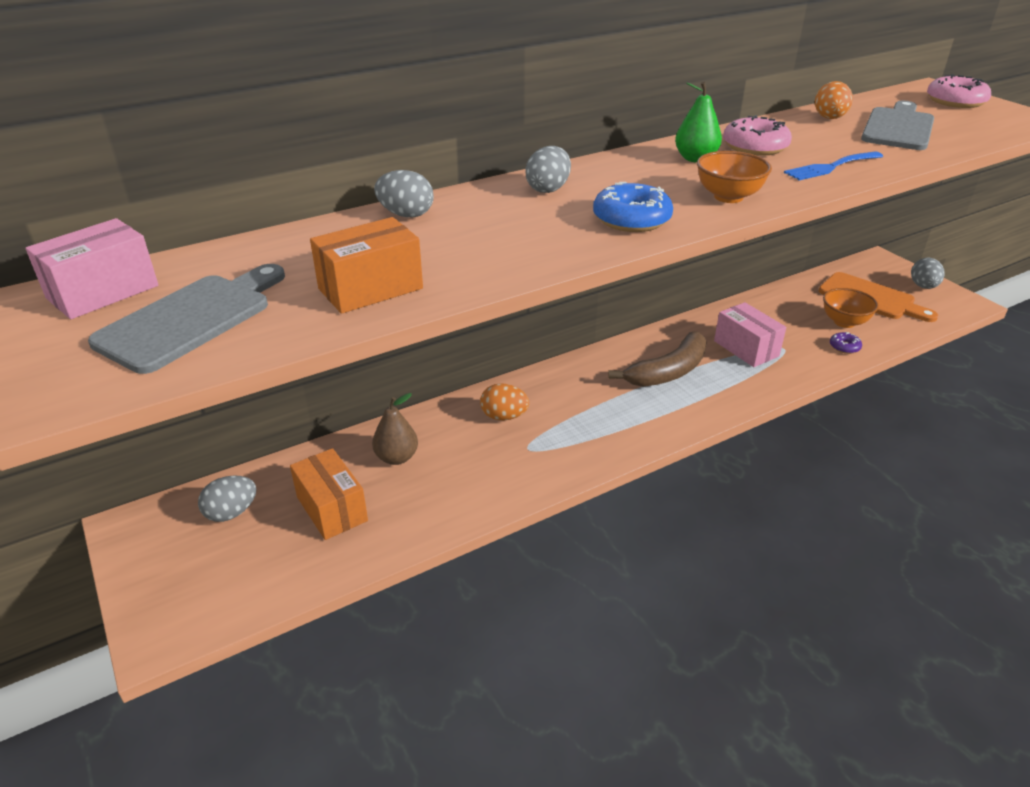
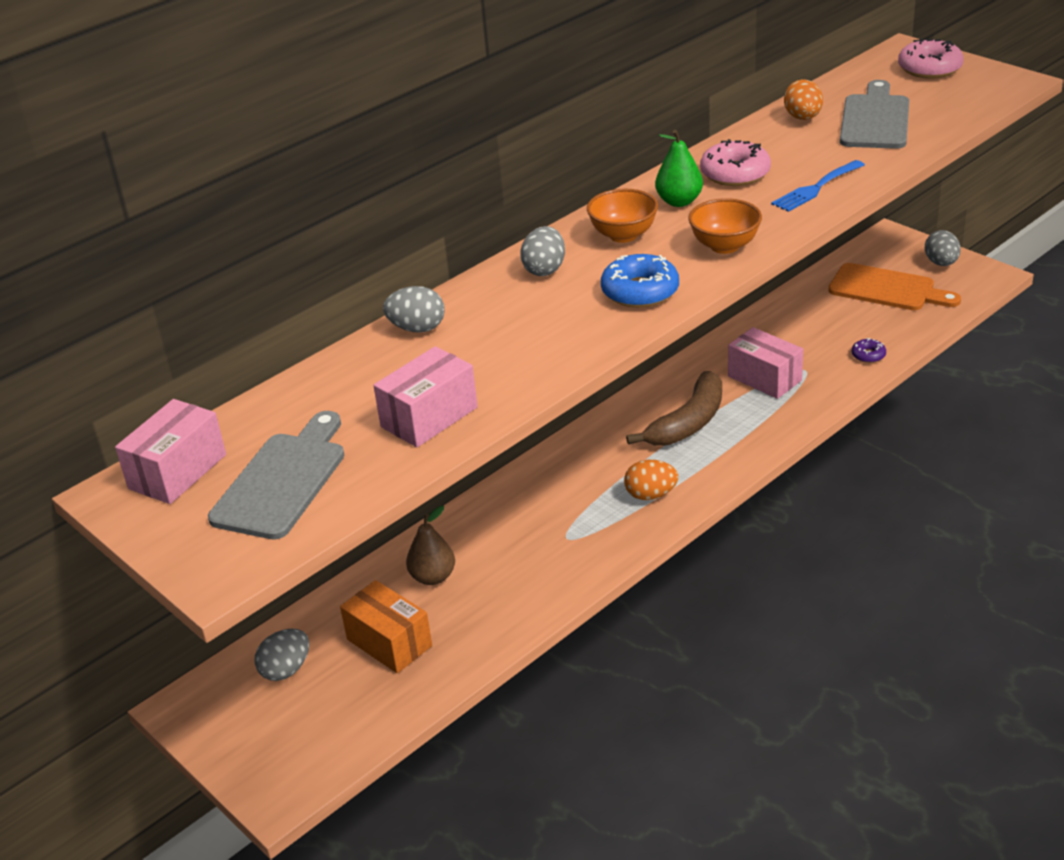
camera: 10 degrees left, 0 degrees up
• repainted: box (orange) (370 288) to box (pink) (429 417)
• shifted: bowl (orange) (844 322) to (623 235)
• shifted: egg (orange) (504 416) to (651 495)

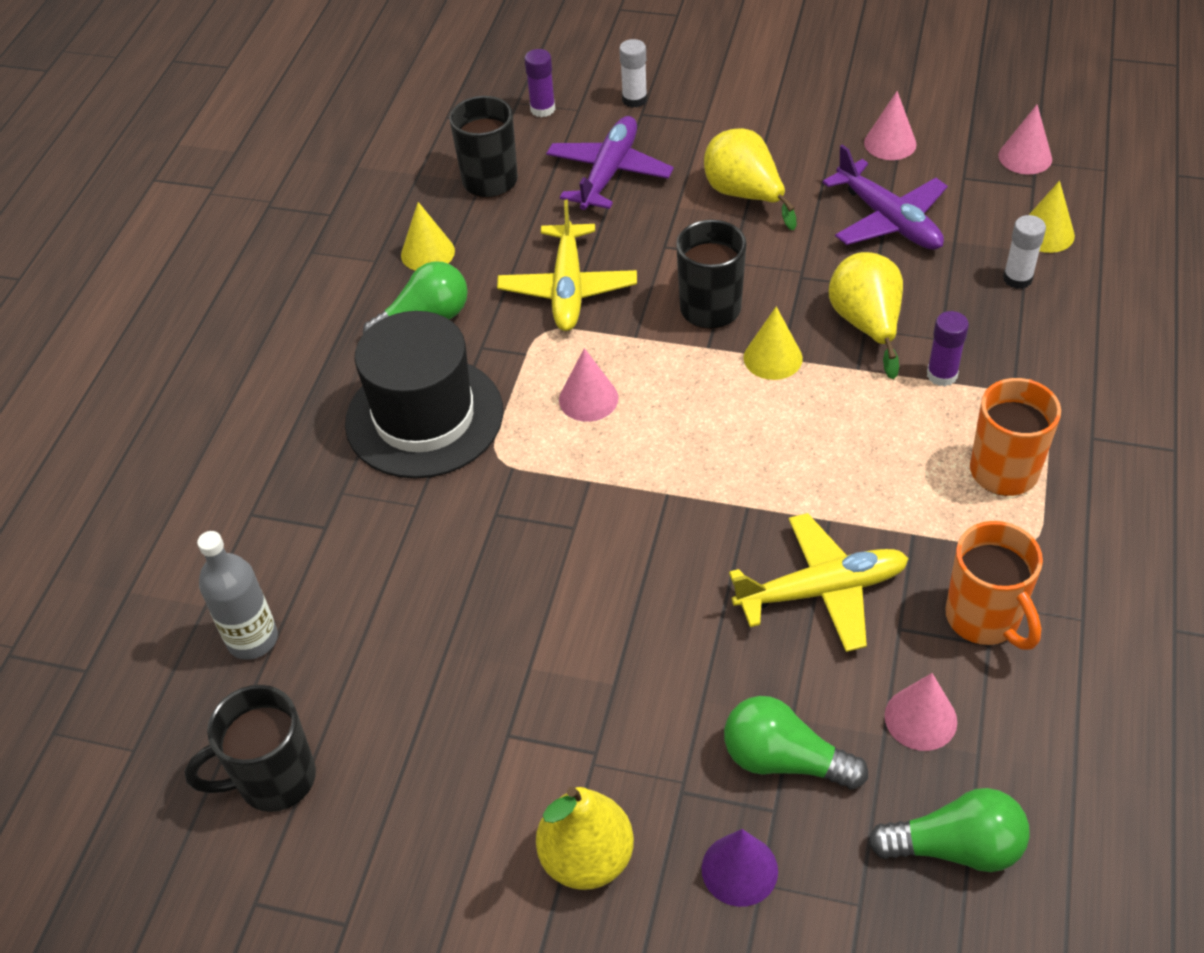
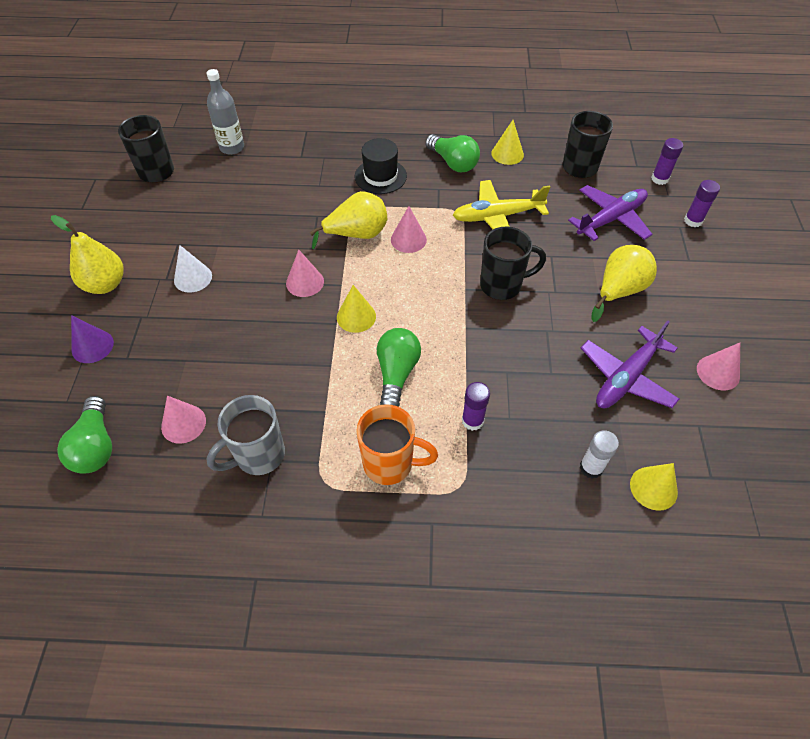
camera: 75 degrees right, 5 degrees up
• new: cone (white) (193 278)
• repainted: mug (orange) (984 619) to mug (grey) (258 455)
• shifted: cone (pink) (1025 157) to (305 282)
• shifted: pear (yellow) (866 324) to (357 234)
• shifted: cone (yellow) (773 358) to (356 316)
• scaled: hat (black) (424 417) = (380 176) x0.59
• shifted: light bulb (green) (784 760) to (396 373)
• rotated: plane (purple) (609 173) = (611 219) 45 degrees counterclockwise
• repainted: glue stick (white) (634 99) to glue stick (purple) (693 221)
• gone: plane (yellow) (821 591)

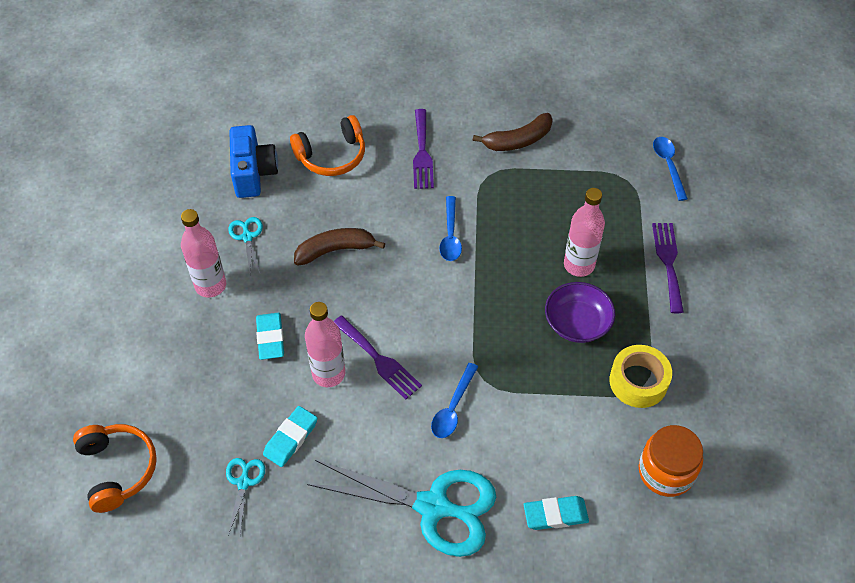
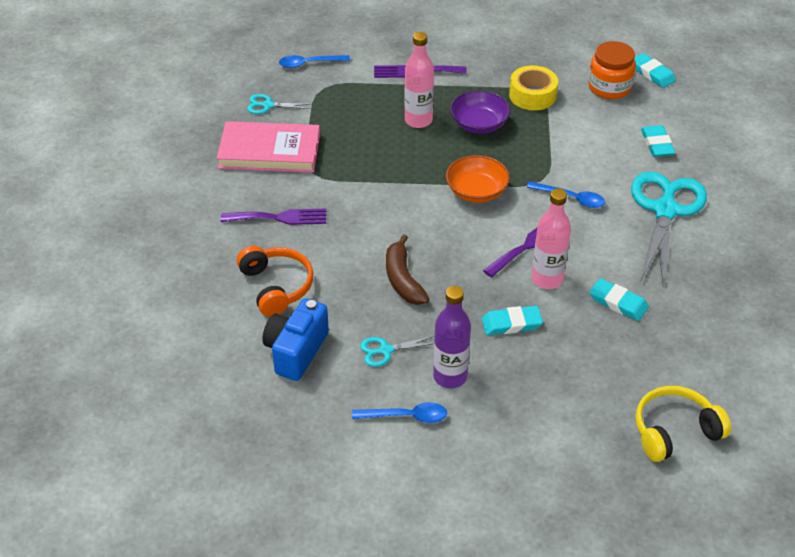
camera: 90 degrees left, 10 degrees down
• swapped: banana (brown) (518 140) to book (pink) (269 151)
• shifted: scissors (turquoise) (243 483) to (268 105)
• rotated: camera (blue) (253 173) = (296 351) 60 degrees counterclockwise
• shifted: spoon (blue) (450 235) to (406 416)
• repainted: bottle (pink) (210 285) to bottle (purple) (450 376)
• new: bowl (orange) (476 191)
• new: eraser (turquoise) (652 73)
• repainted: headphones (orange) (118 469) to headphones (yellow) (674 431)

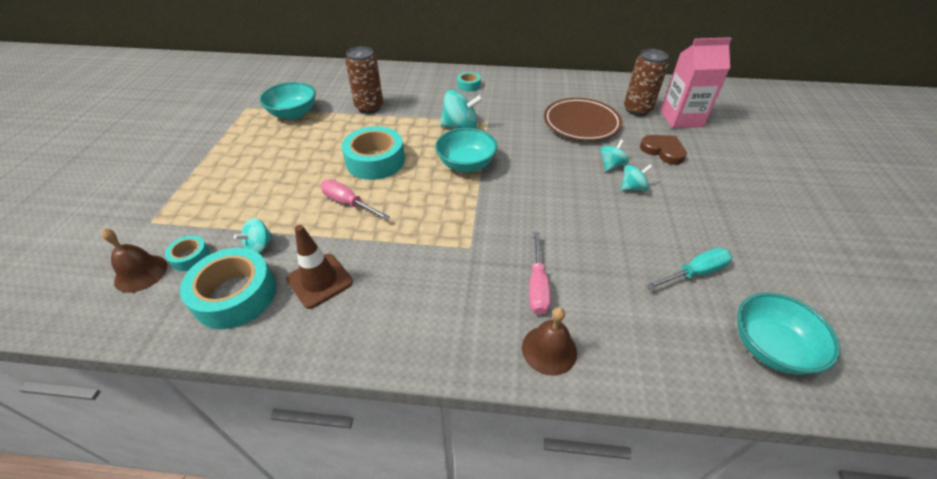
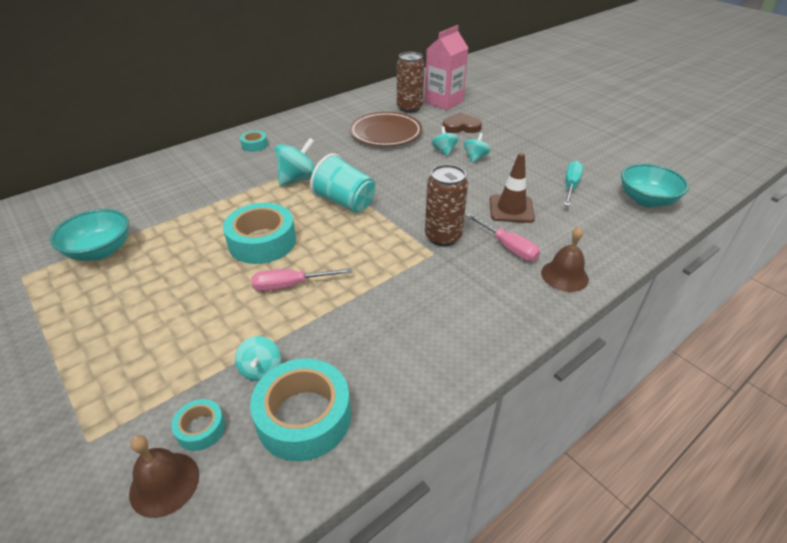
camera: 45 degrees left, 5 degrees down
• swapped: bowl (turquoise) (466 164) to cup (turquoise) (345 202)
• shifted: can (brown) (369 107) to (443 237)
• shifted: traffic cone (brown) (319 280) to (511 209)

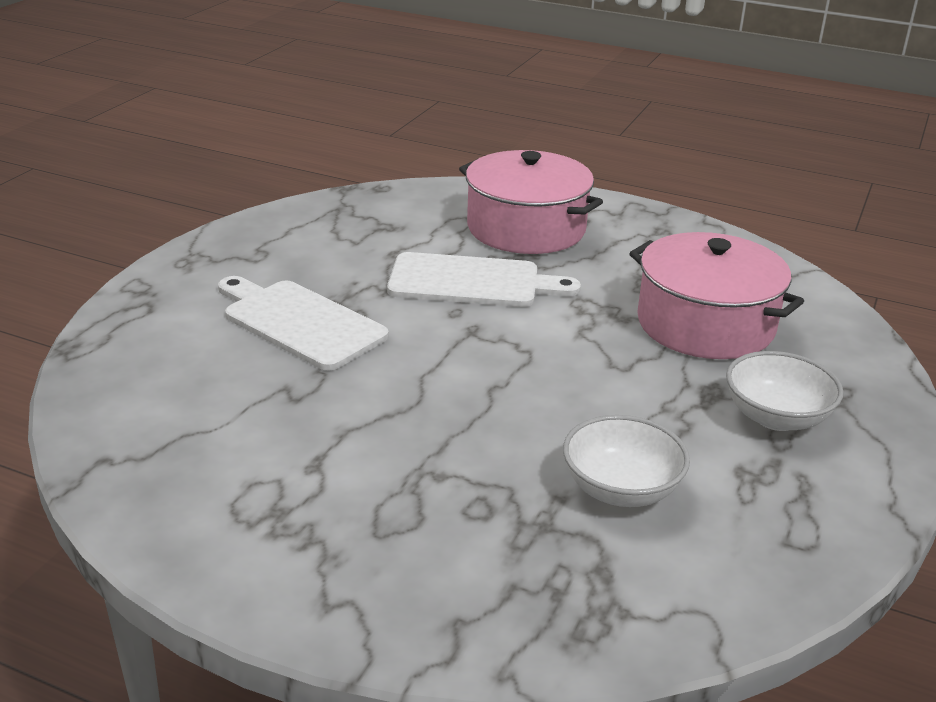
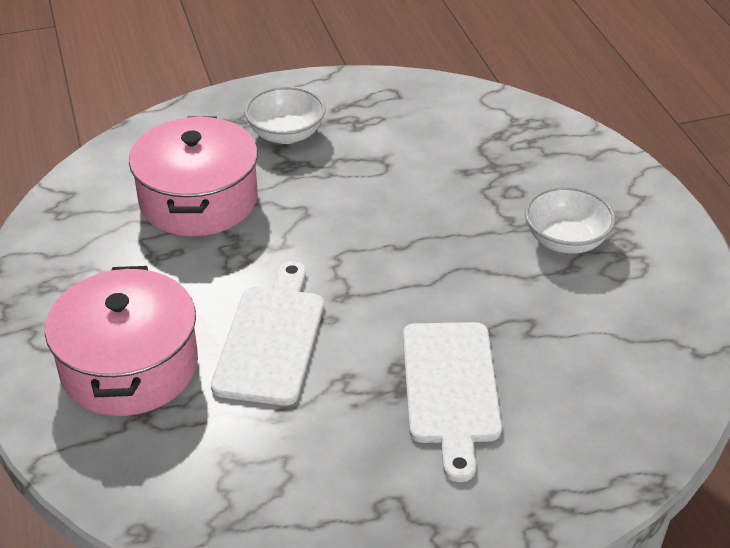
camera: 130 degrees left, 10 degrees up
• rotated: cutting board (white) (472 282) = (271 339) 45 degrees clockwise
• shifted: bowl (white) (621 489) to (566 240)

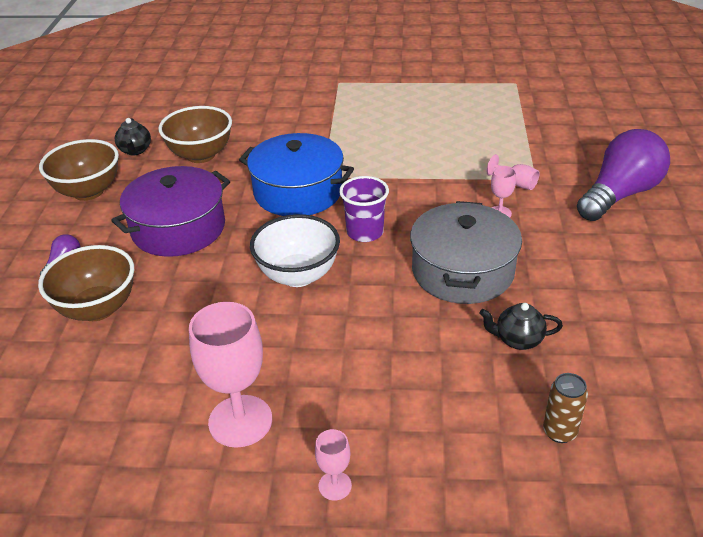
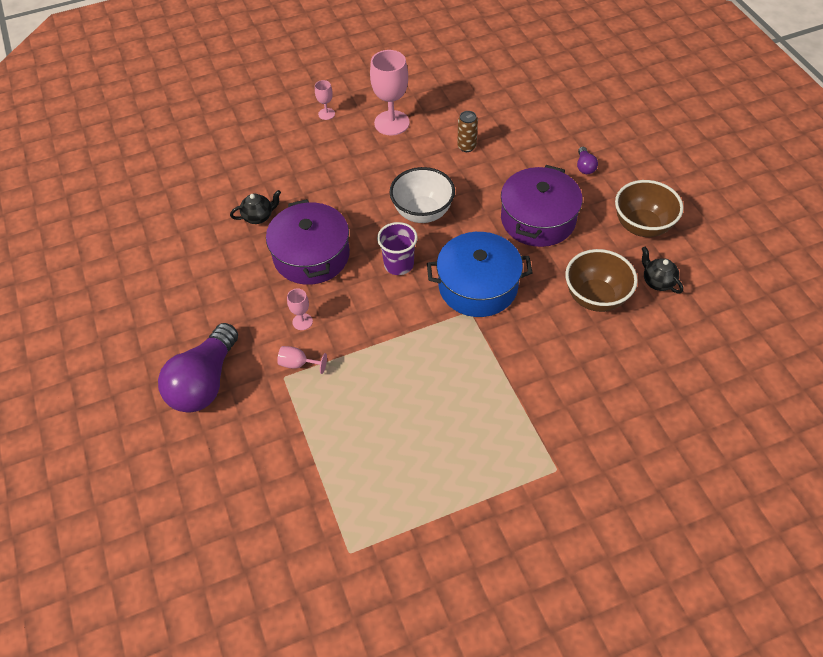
camera: 155 degrees right, 15 degrees up
• repainted: pot (grey) (462 271) to pot (purple) (311 255)
• shifted: can (brown) (559 432) to (466 147)
• gone: bowl (brown) (97 308)

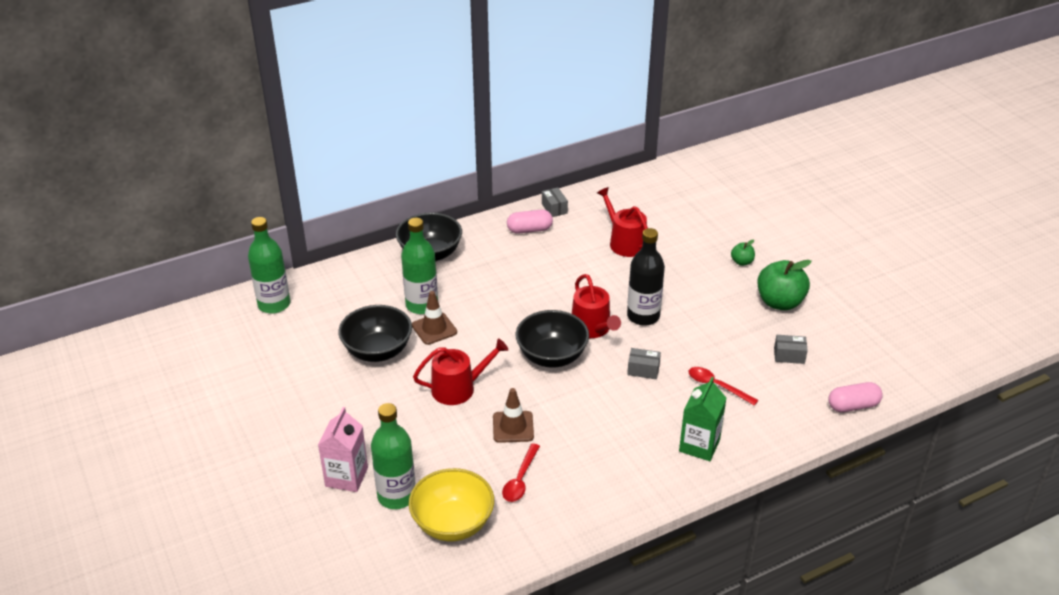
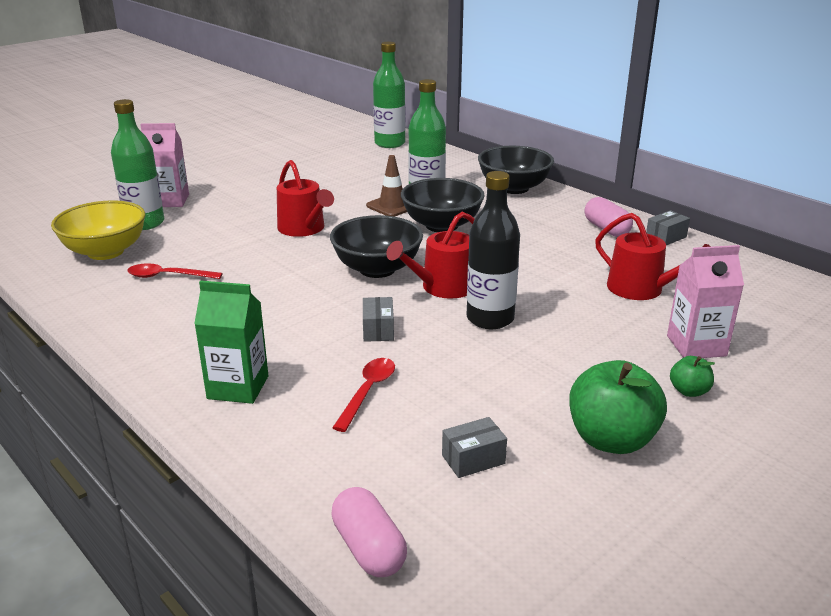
camera: 75 degrees right, 10 degrees down
• shifted: bowl (black) (377 351) to (441 225)
• rotated: box (grey) (789 355) = (473 459) 75 degrees clockwise
• rotated: watering can (red) (624 242) = (641 289) 90 degrees clockwise
• new: carton (pink) (696 346)
• gone: traffic cone (brown) (513 427)

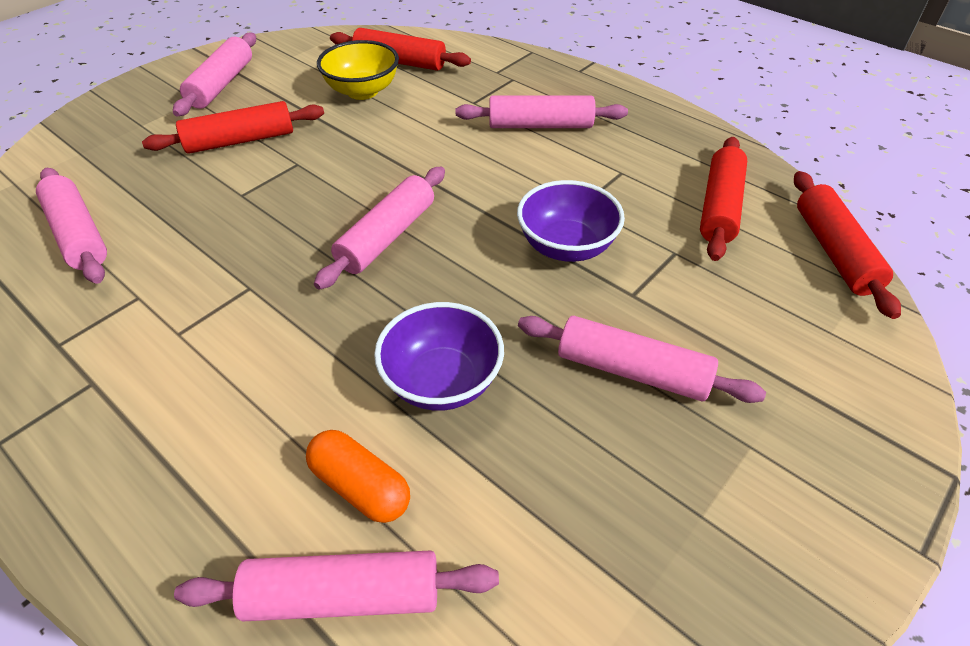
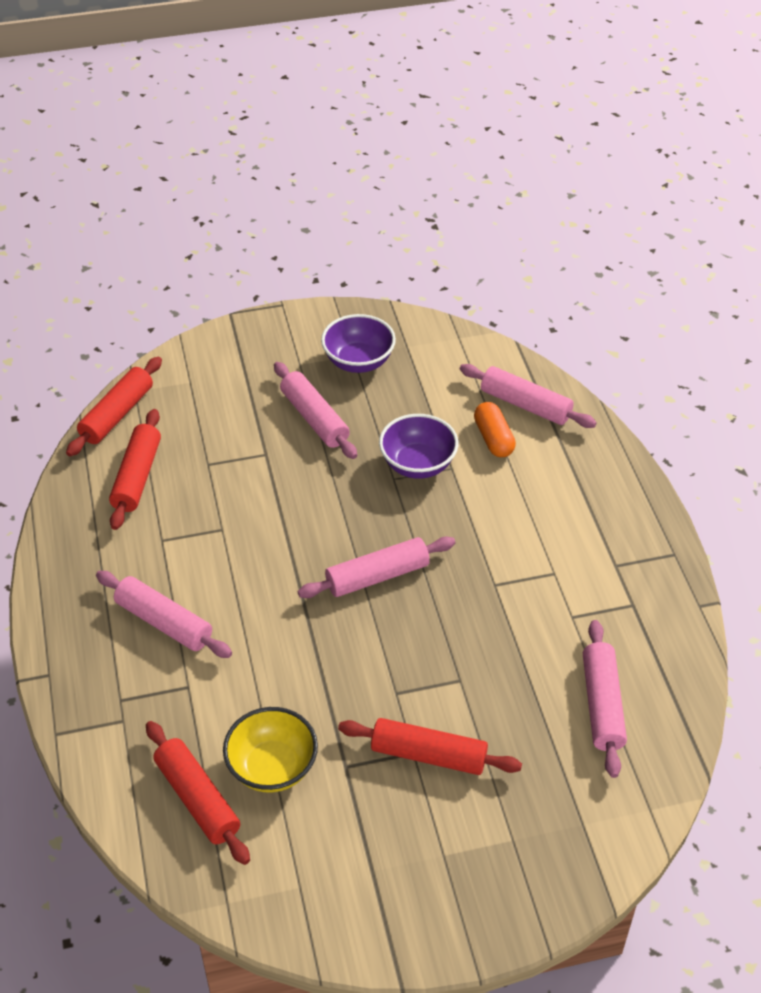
camera: 145 degrees left, 0 degrees up
• rotated: rolling pin (red) (720 207) = (137 476) 45 degrees counterclockwise
• shifted: bowl (purple) (566 246) to (358 361)
• gone: rolling pin (pink) (222 84)

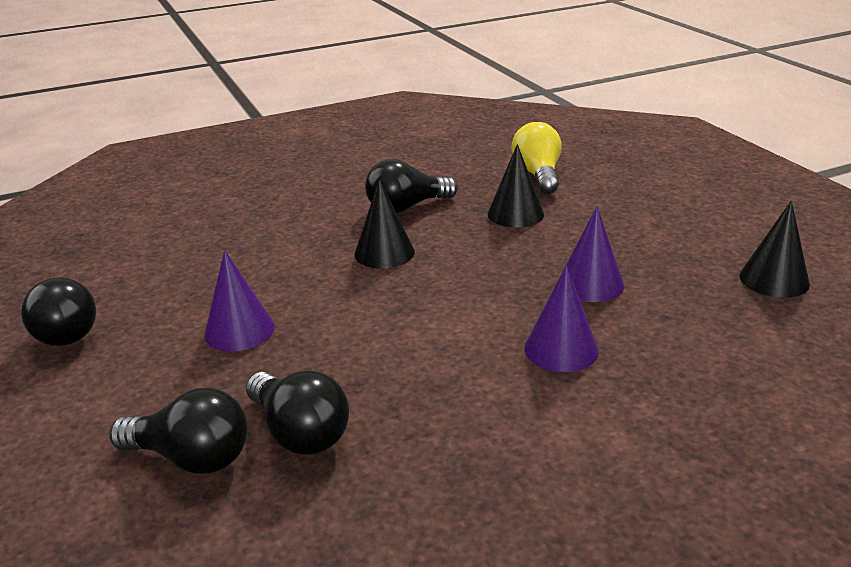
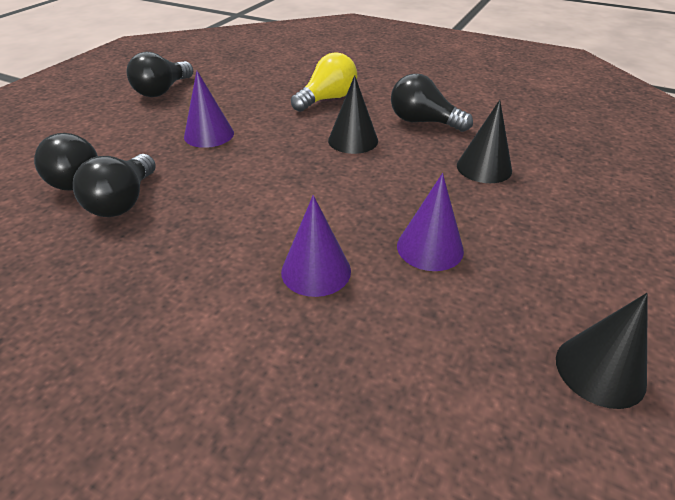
camera: 50 degrees right, 10 degrees up
• shifted: light bulb (yellow) (538 175) to (327 99)

